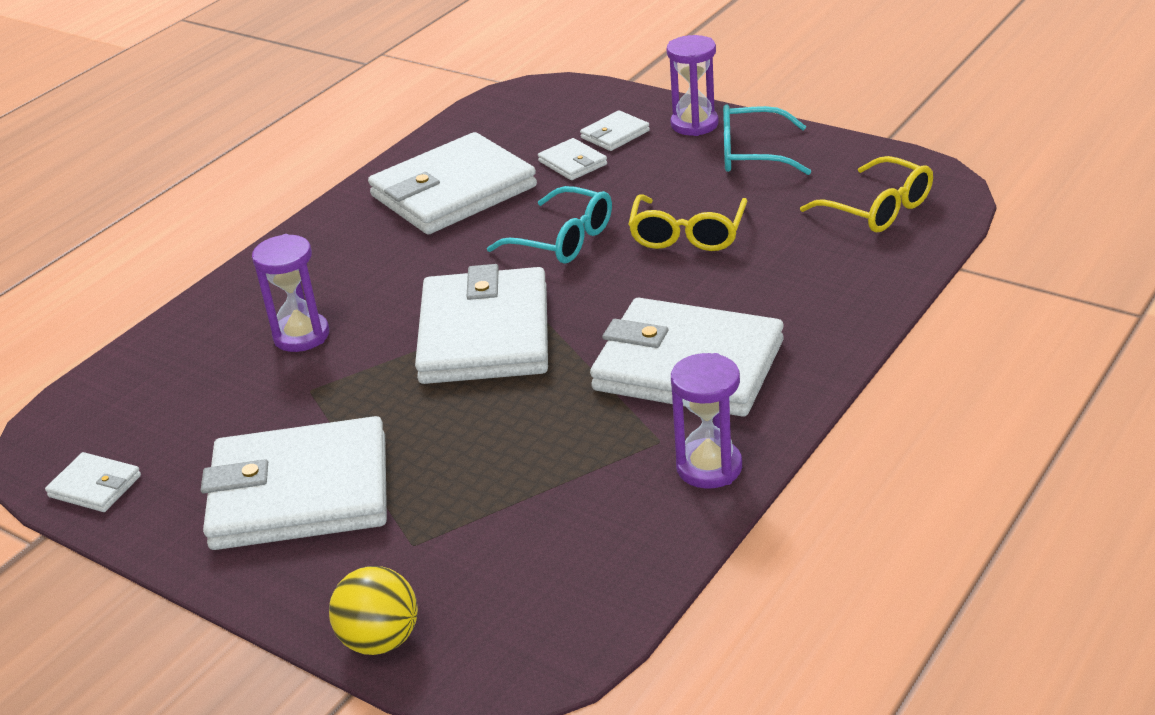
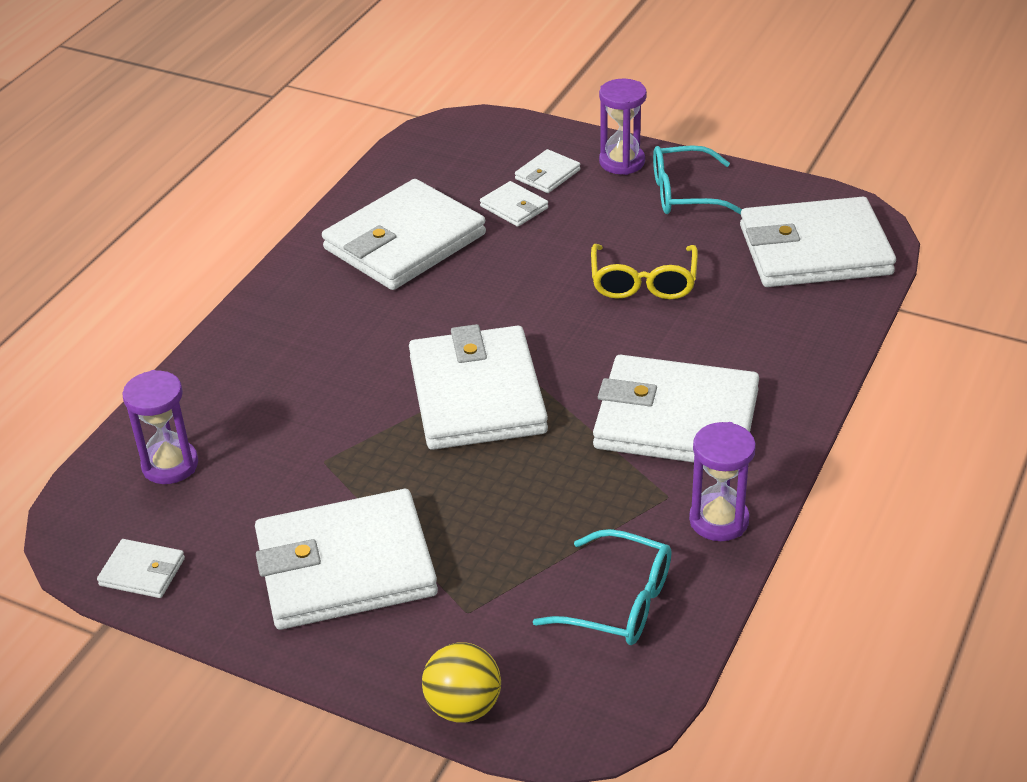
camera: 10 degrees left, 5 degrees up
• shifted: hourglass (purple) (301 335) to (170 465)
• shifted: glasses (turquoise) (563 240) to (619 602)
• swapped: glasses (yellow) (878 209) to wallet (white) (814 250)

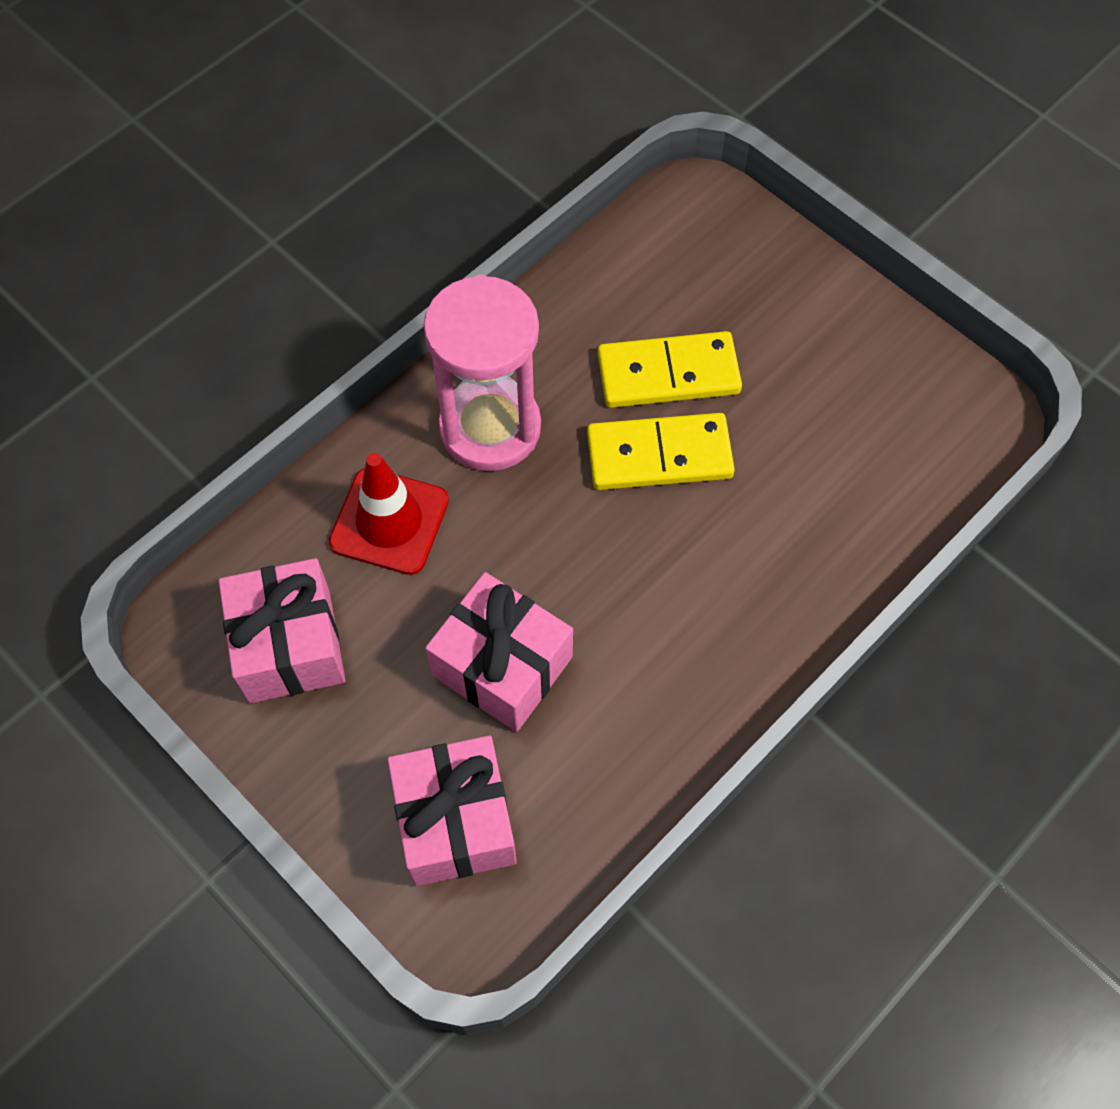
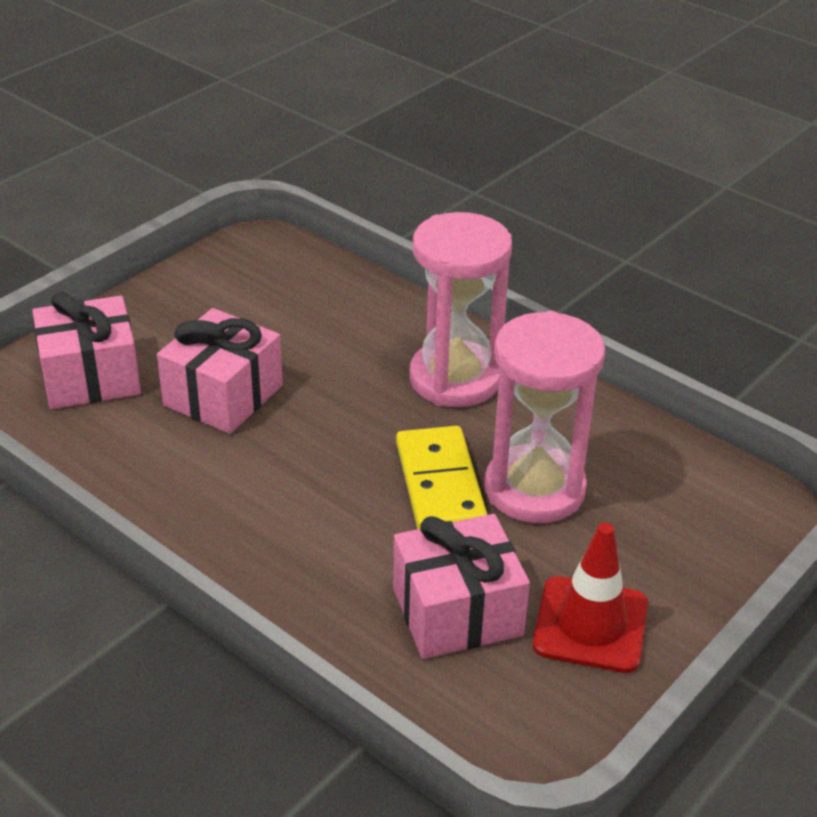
camera: 85 degrees right, 25 degrees down
• shifted: gift (pink) (289 645) to (457 611)
• swapped: domino (yellow) (668 374) to hourglass (pink) (534 489)
• shifted: traffic cone (red) (389 521) to (590 625)

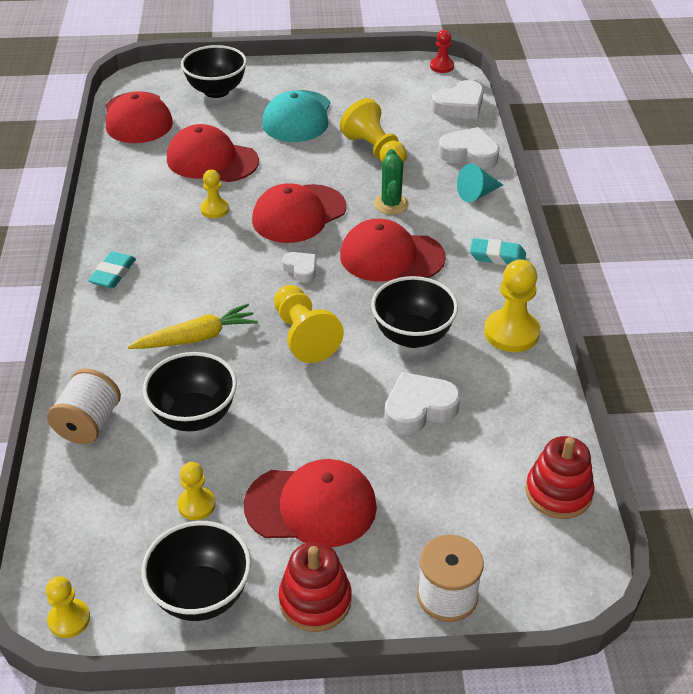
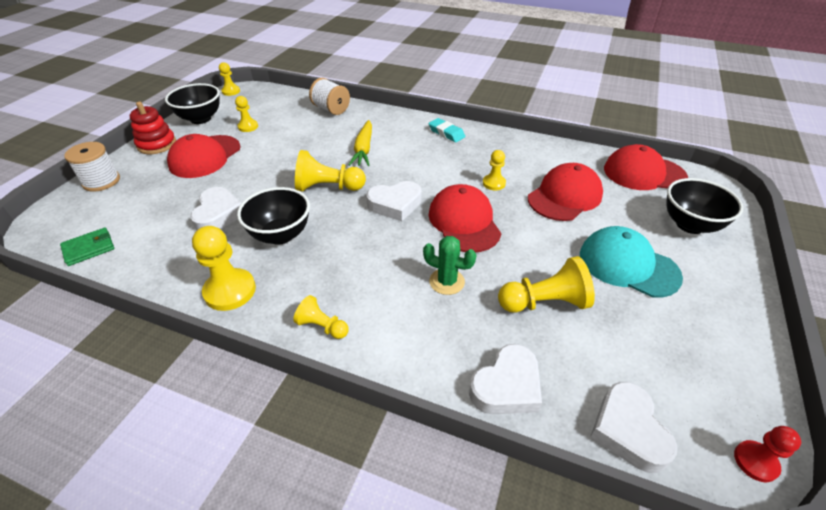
camera: 115 degrees right, 0 degrees up
• swapped: stacking toy (red) (558 492) to wallet (green) (89 248)
• swapped: eraser (turquoise) (497 256) to pawn (yellow) (322 326)
• scaled: heart (white) (301 269) = (395 204) x1.71
• gone: bowl (black) (194 416)
• gone: cap (red) (391 256)
• gone: cone (turquoise) (477 194)

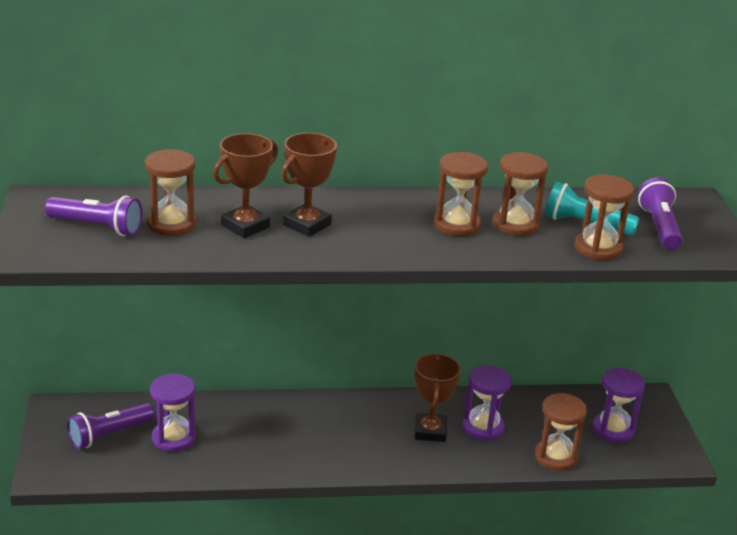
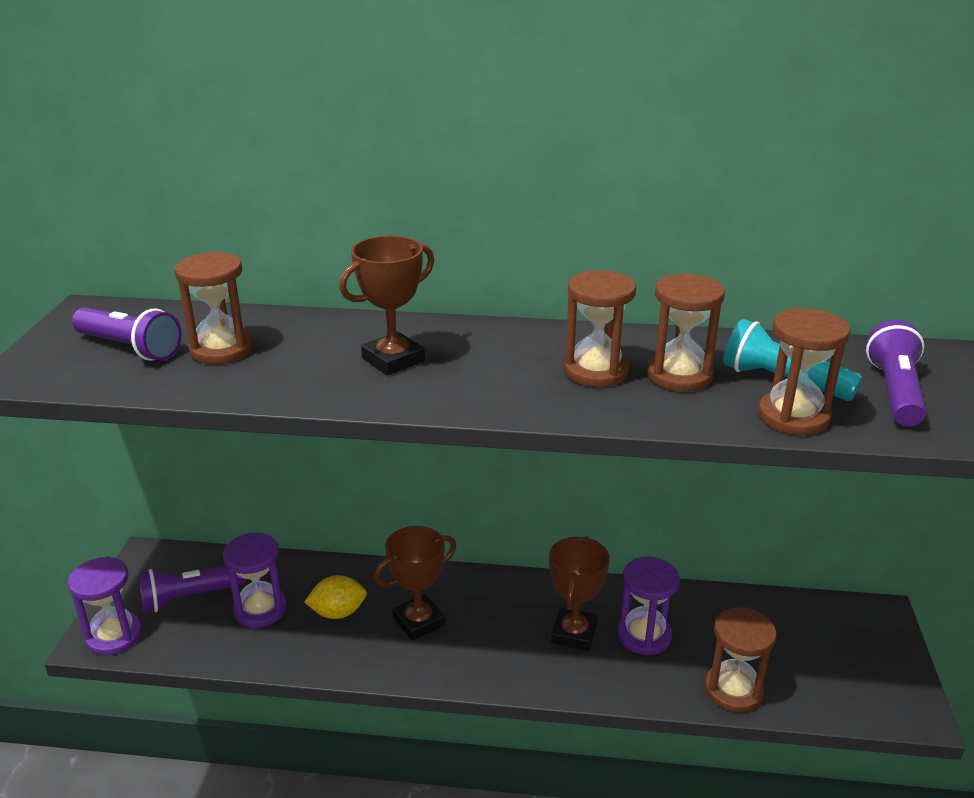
camera: 15 degrees right, 0 degrees up
• shifted: hourglass (purple) (613 429) to (114 636)
• new: lemon (yellow) (338 612)
• shifted: trophy (brown) (245 226) to (418 621)

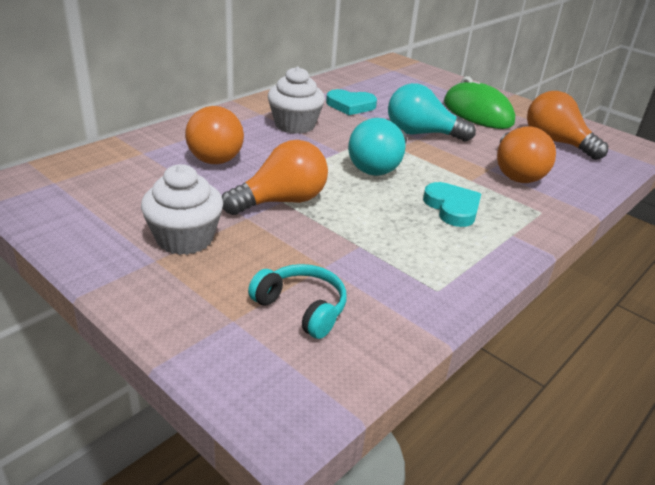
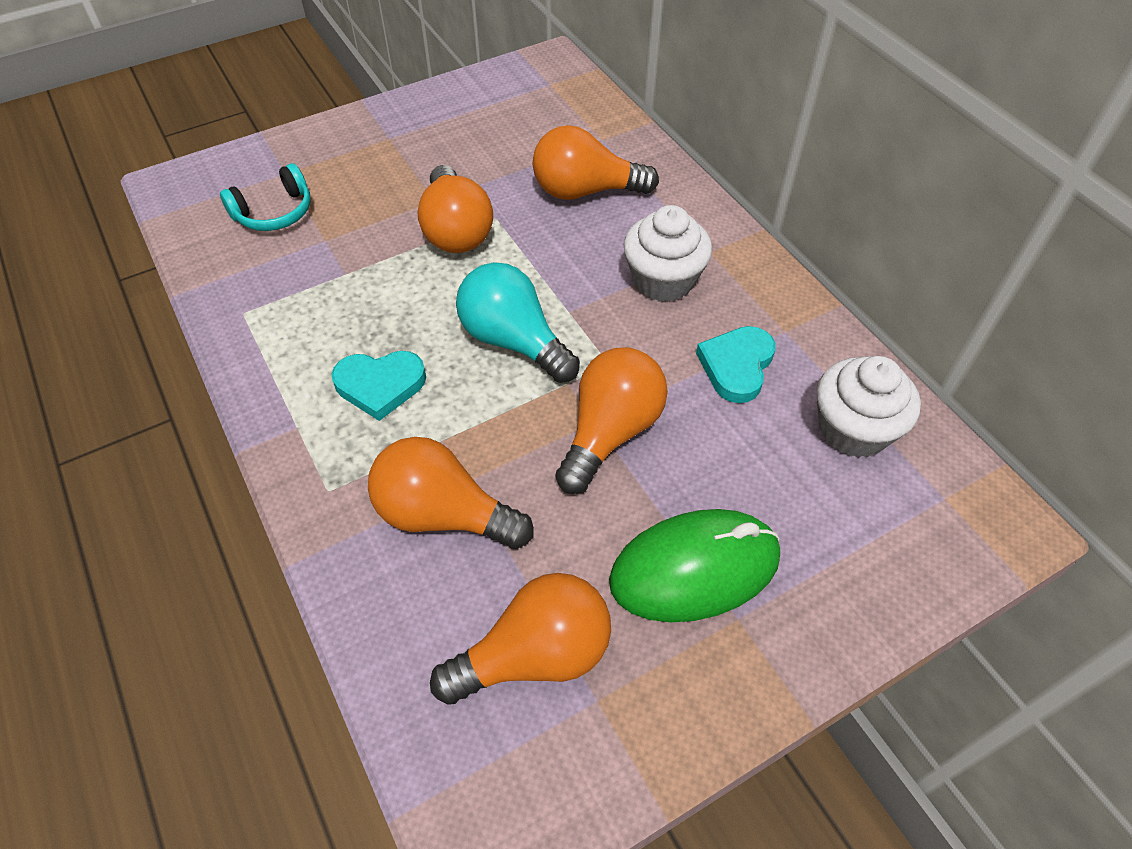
camera: 110 degrees right, 20 degrees up
• repainted: light bulb (turquoise) (421 134) to light bulb (orange) (610 432)
• shifted: cupcake (white) (185 238) to (853 429)

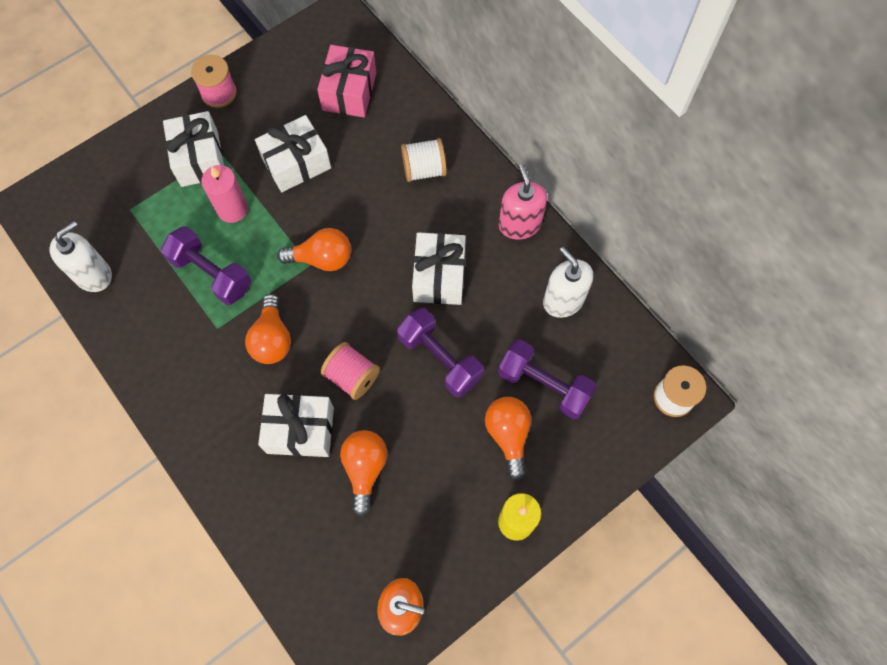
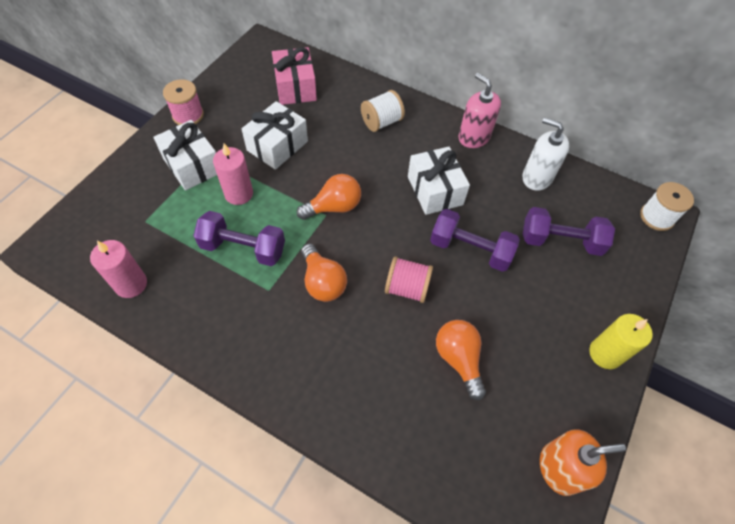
camera: 25 degrees left, 10 degrees down
• swapped: soap dispenser (white) (93 274) to candle (pink) (131 284)
• gone: gift (white) (300 430)
• gone: light bulb (orange) (508 435)

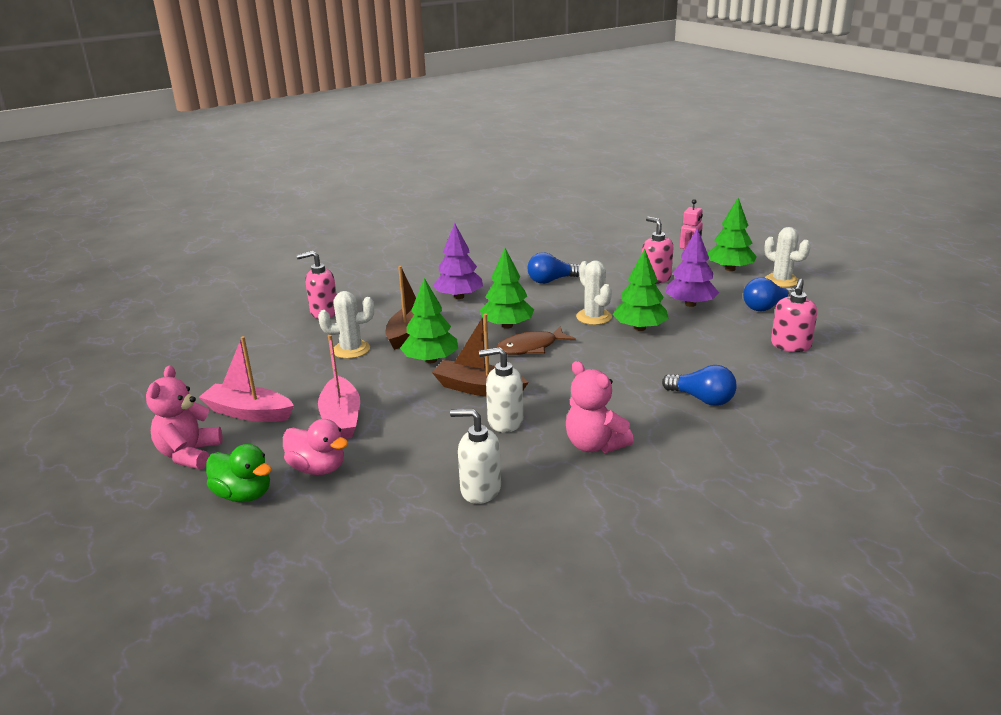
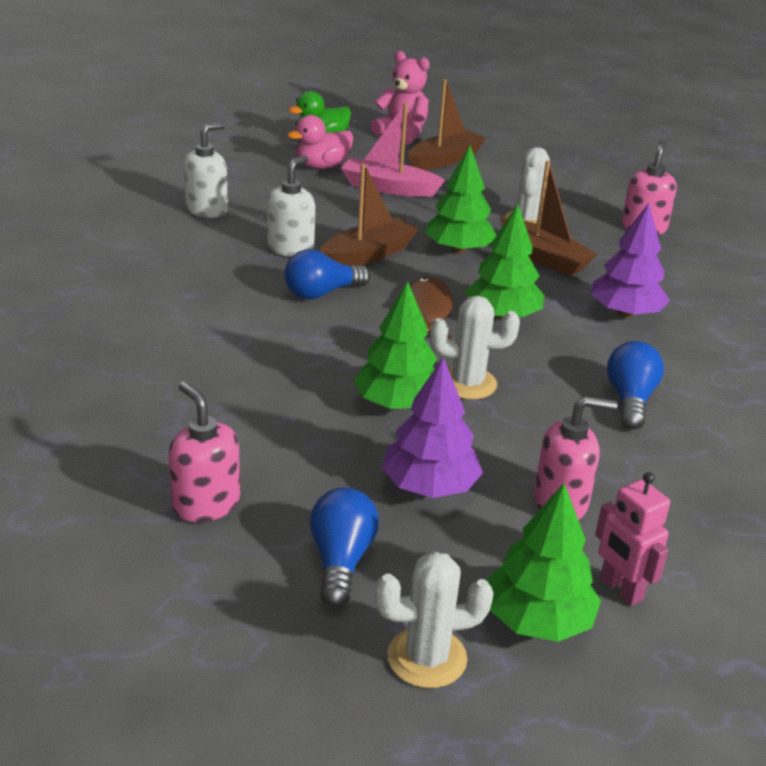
camera: 115 degrees right, 5 degrees up
• shifted: light bulb (blue) (702 399) to (321 293)
• repainted: boat (pink) (248 412) to boat (brown) (444 160)
• gone: teddy bear (pink) (594 445)

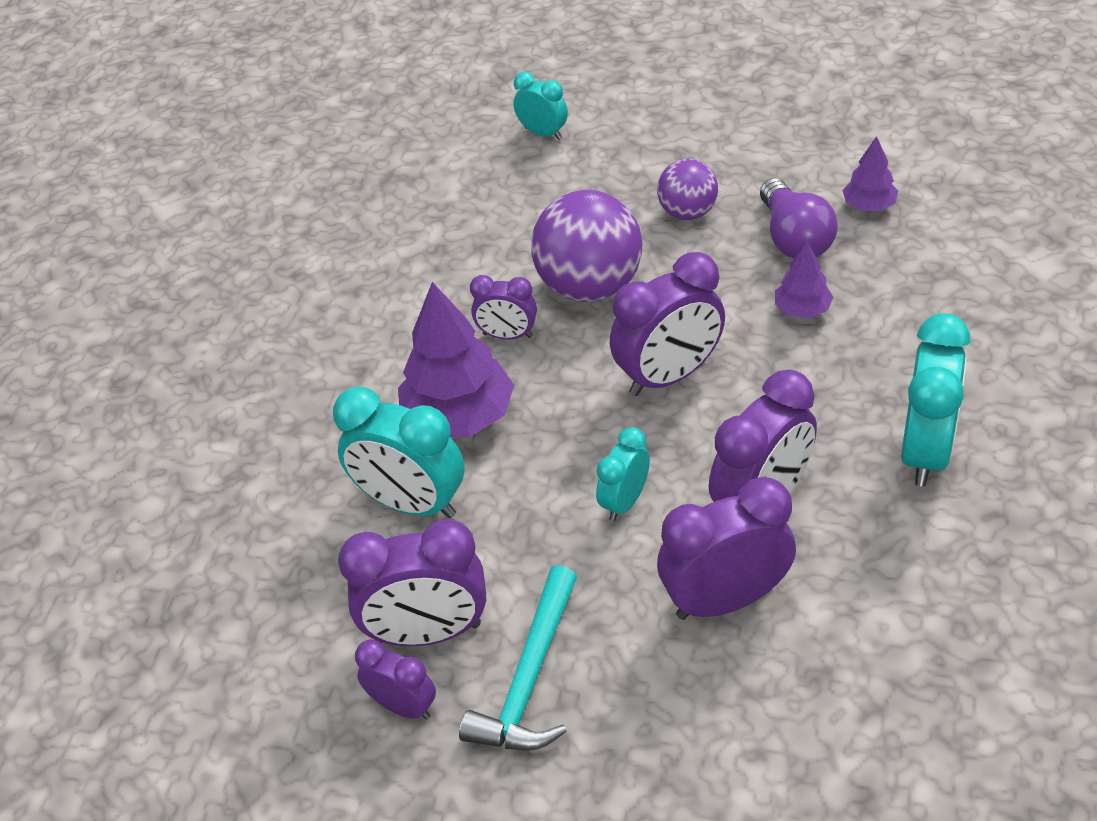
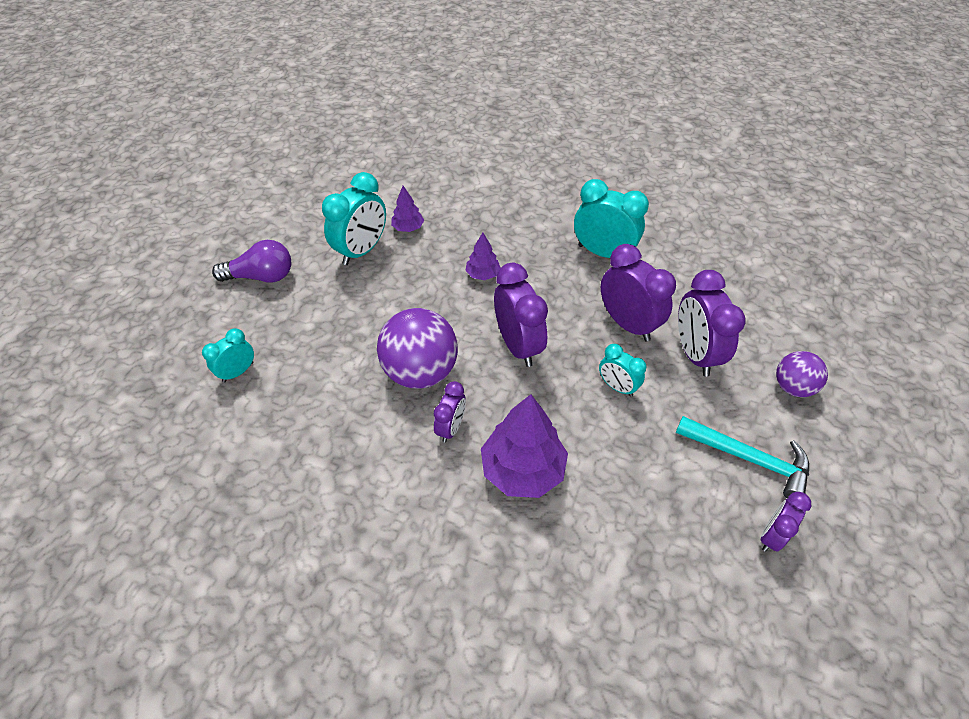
camera: 85 degrees left, 5 degrees up
• shifted: light bulb (purple) (794 238) to (261 276)
• shifted: clock (turquoise) (411 503) to (362 251)
• shifted: ball (purple) (688 212) to (792 387)
• gone: clock (purple) (428 633)

